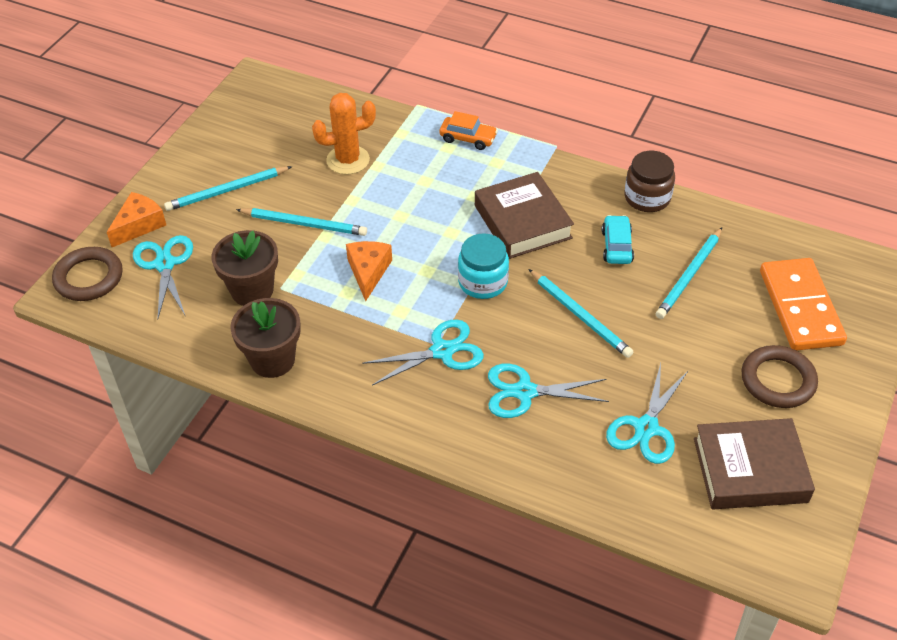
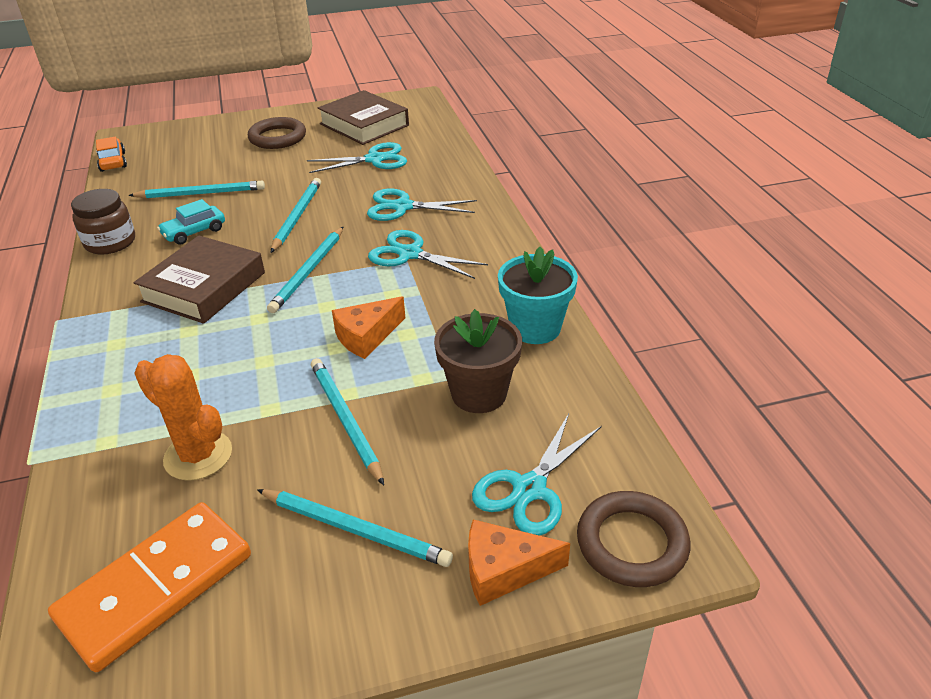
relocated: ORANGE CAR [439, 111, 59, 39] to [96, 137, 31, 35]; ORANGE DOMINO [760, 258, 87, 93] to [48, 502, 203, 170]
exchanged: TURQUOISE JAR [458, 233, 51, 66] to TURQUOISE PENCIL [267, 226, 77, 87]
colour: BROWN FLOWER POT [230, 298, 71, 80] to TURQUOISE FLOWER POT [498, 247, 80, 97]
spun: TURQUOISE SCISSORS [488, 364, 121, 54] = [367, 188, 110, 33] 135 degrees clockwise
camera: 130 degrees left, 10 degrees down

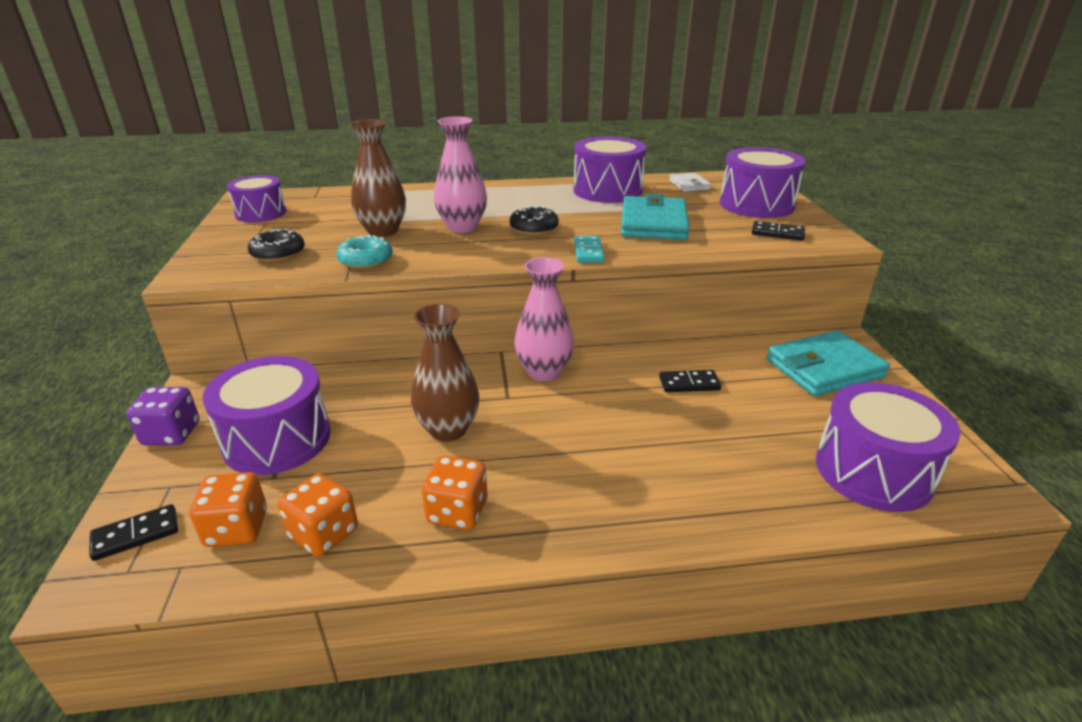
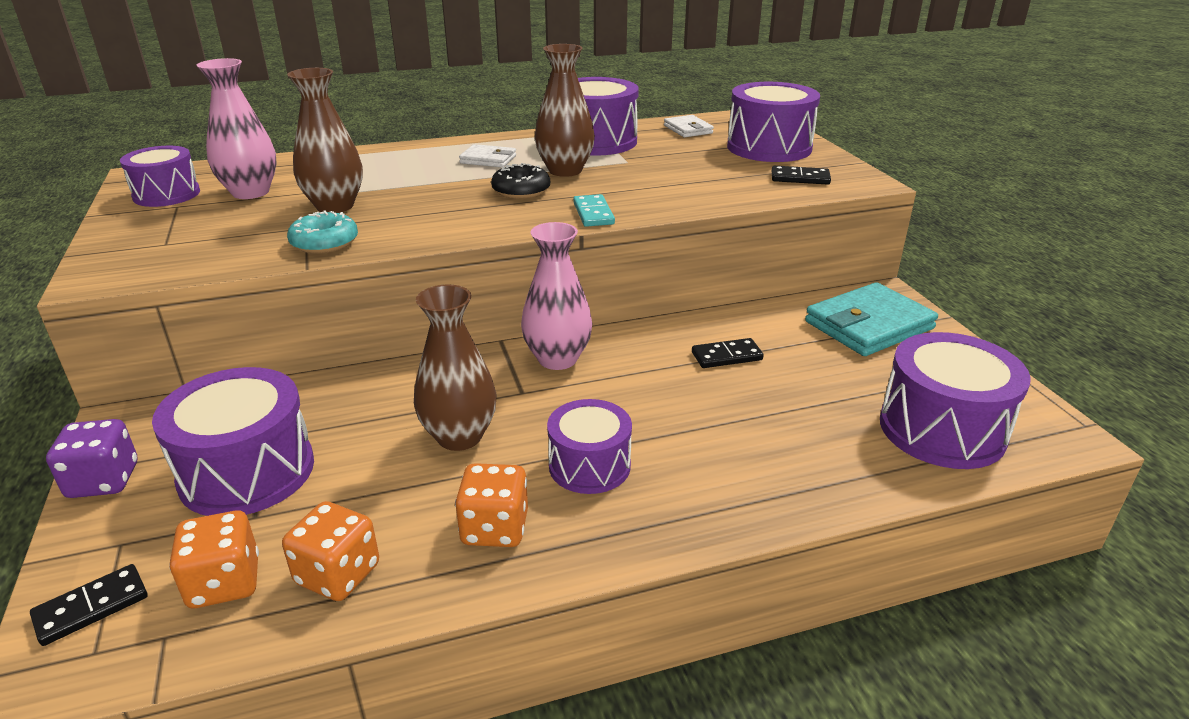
missing: BLACK DONUT [248, 229, 57, 33]; TURQUOISE WALLET [621, 194, 68, 46]
appeared: WHITE WALLET [459, 144, 57, 24]; BROWN VASE [535, 44, 60, 133]; PURPLE DRUM [547, 399, 85, 95]
relocated: PINK VASE [434, 116, 53, 117] to [196, 58, 81, 141]
camera: 10 degrees left, 0 degrees up

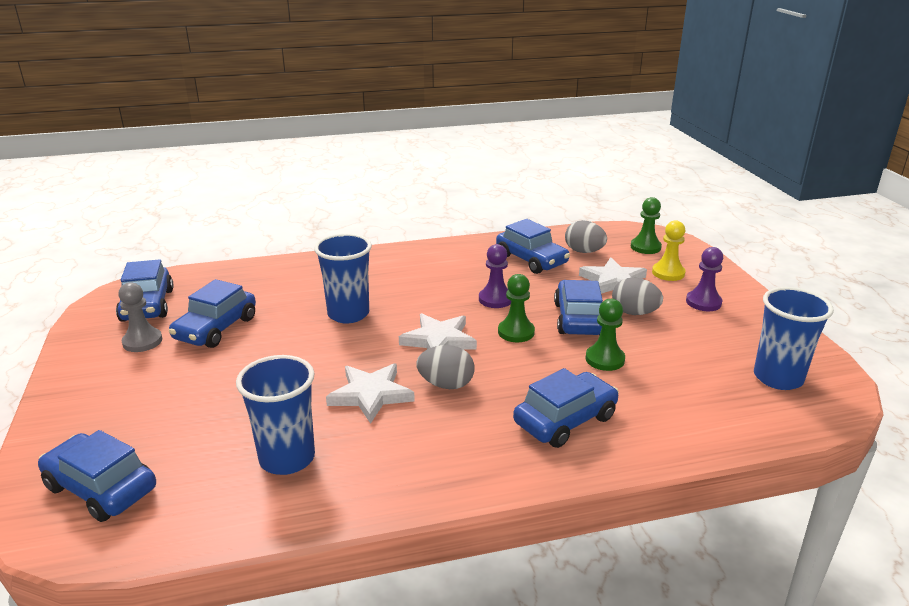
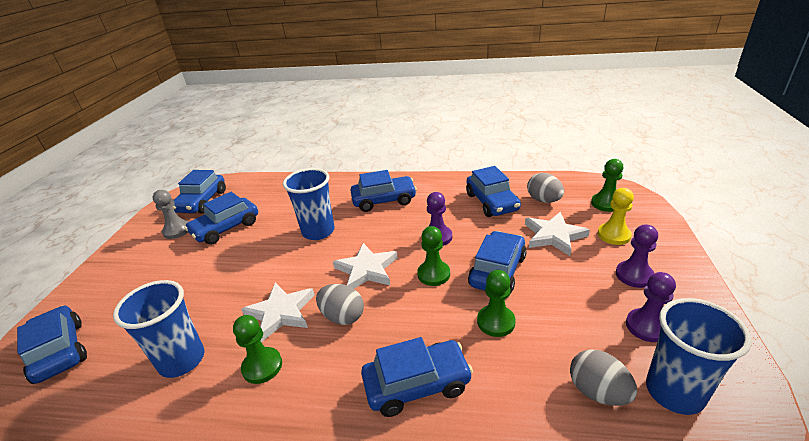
appeared: GREEN PAWN [233, 315, 49, 69]; BLUE CAR [350, 170, 67, 42]; PURPLE PAWN [626, 272, 50, 70]
relocated: GREY EGG [612, 278, 51, 37] to [570, 350, 67, 56]
camera: 25 degrees right, 5 degrees up

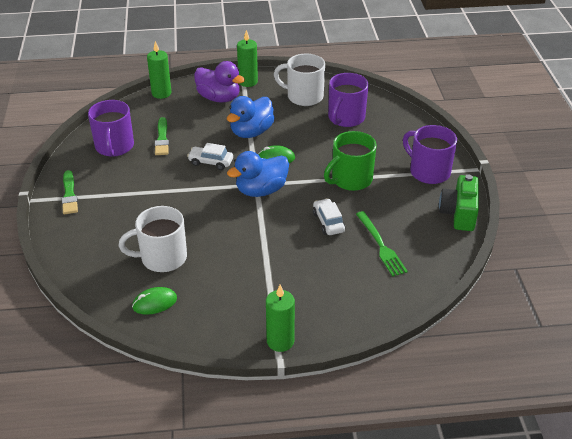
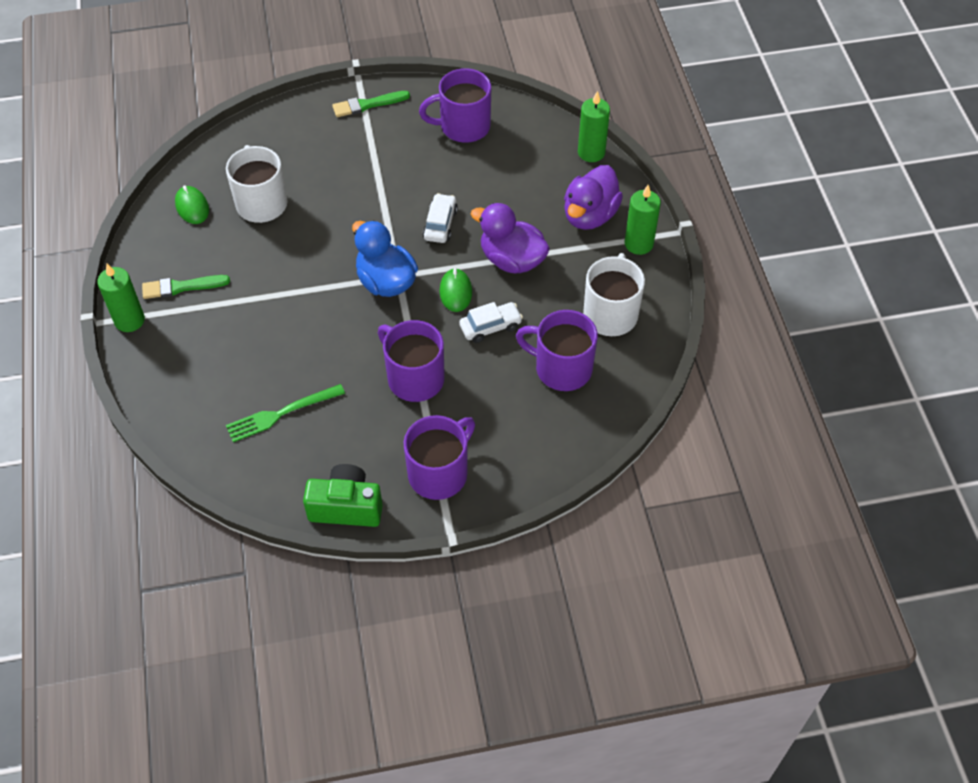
relocated: GREEN BRUSH [155, 117, 14, 38] to [142, 275, 88, 24]; WHITE CAR [313, 198, 32, 37] to [459, 302, 64, 41]
colour: BLUE DUCK [227, 96, 48, 42] to PURPLE DUCK [471, 203, 79, 70]; GREEN MUG [324, 131, 53, 60] to PURPLE MUG [378, 320, 67, 82]
camera: 85 degrees right, 15 degrees up

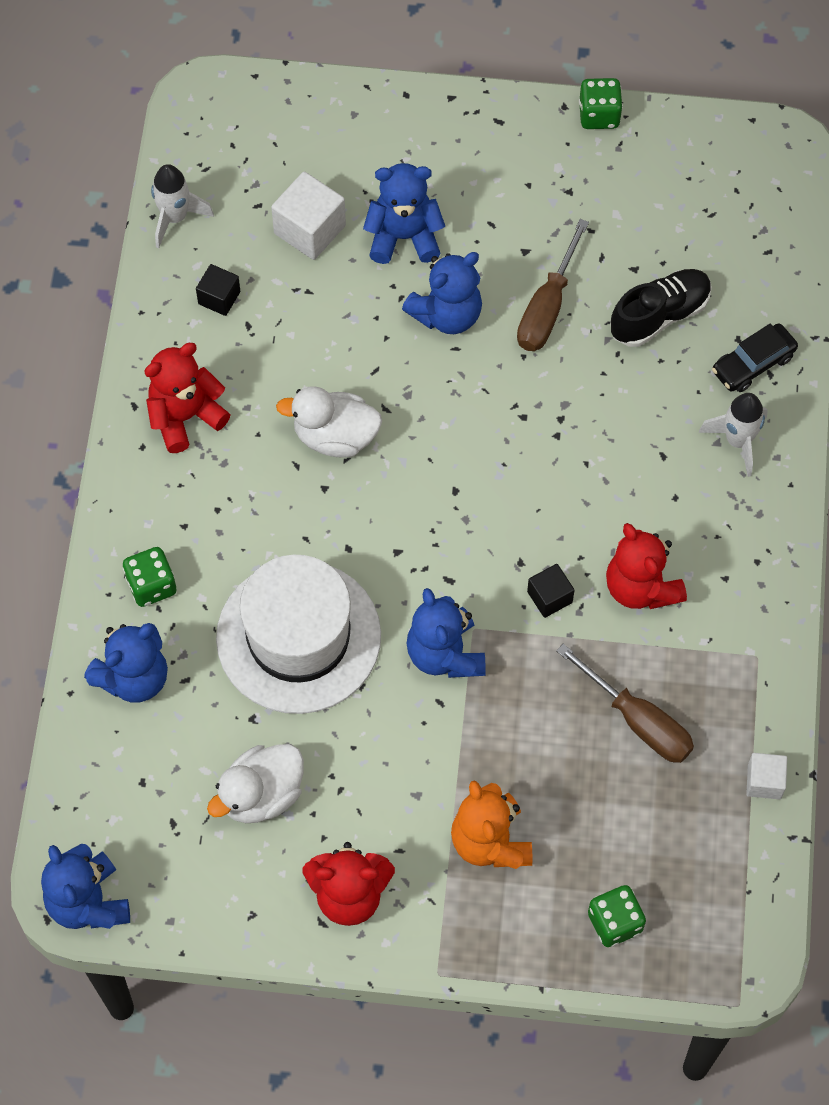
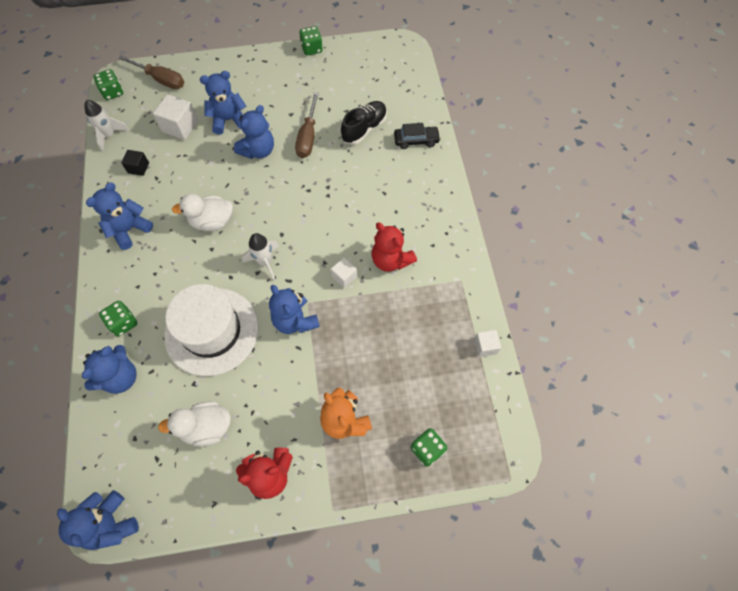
appeared: GREEN DICE [93, 69, 30, 31]
relocated: BROWN SCREWDRIVER [556, 644, 138, 119] to [118, 55, 66, 34]; WHITE ROCKET [699, 393, 69, 84] to [242, 233, 37, 47]
colour: RED TEDDY BEAR [144, 343, 87, 110] to BLUE TEDDY BEAR [86, 183, 67, 67]; BLACK CUBE [527, 564, 48, 54] to WHITE CUBE [331, 257, 26, 31]
spun: WHITE DUCK [207, 744, 97, 79] = [158, 401, 73, 45] 45 degrees clockwise; BLACK CAR [712, 323, 86, 69] = [394, 123, 47, 26] 135 degrees counterclockwise
camera: 15 degrees left, 0 degrees up

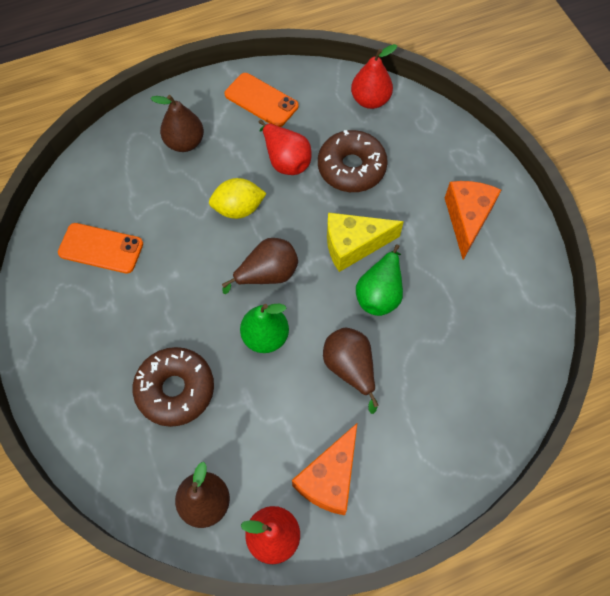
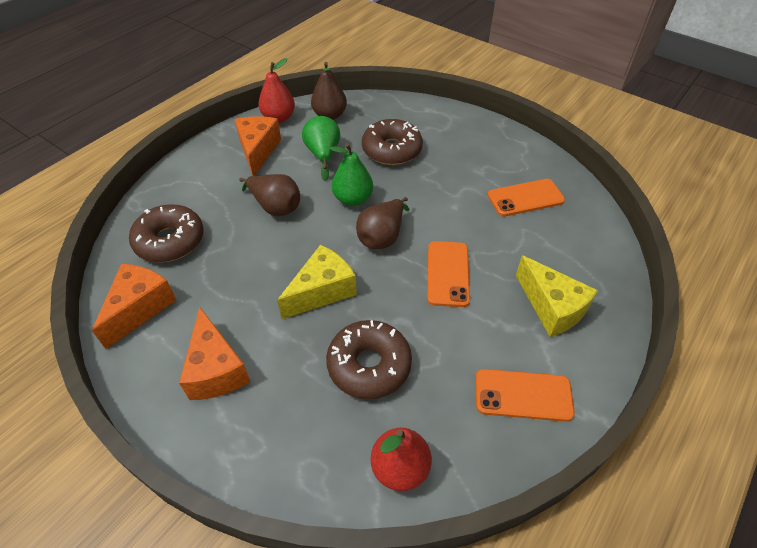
missing: RED PEAR [259, 120, 53, 55]
appeared: ORANGE CHEESE [92, 264, 84, 85]; BROWN DONUT [129, 204, 75, 59]
relocated: GREEN PEAR [356, 244, 47, 72] to [302, 116, 38, 65]
exchanged: BROWN PEAR [150, 95, 54, 57] to YELLOW CHEESE [516, 255, 82, 82]; YELLOW LEMON [209, 178, 58, 41] to ORANGE PHONE [427, 241, 43, 66]
camera: 150 degrees right, 15 degrees down

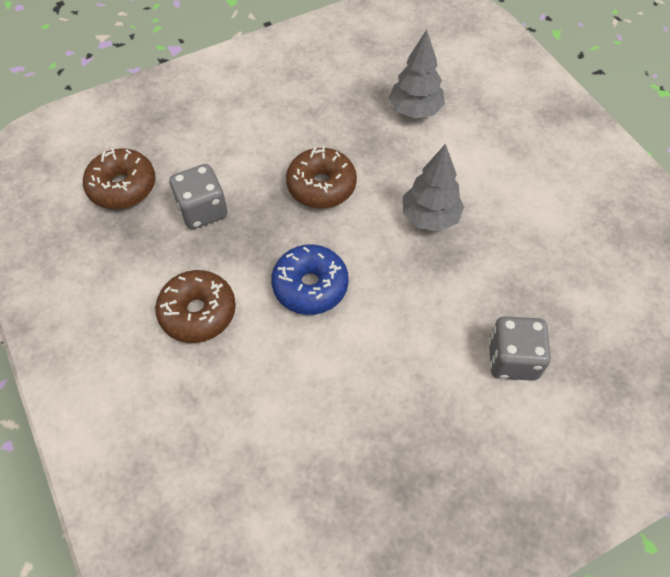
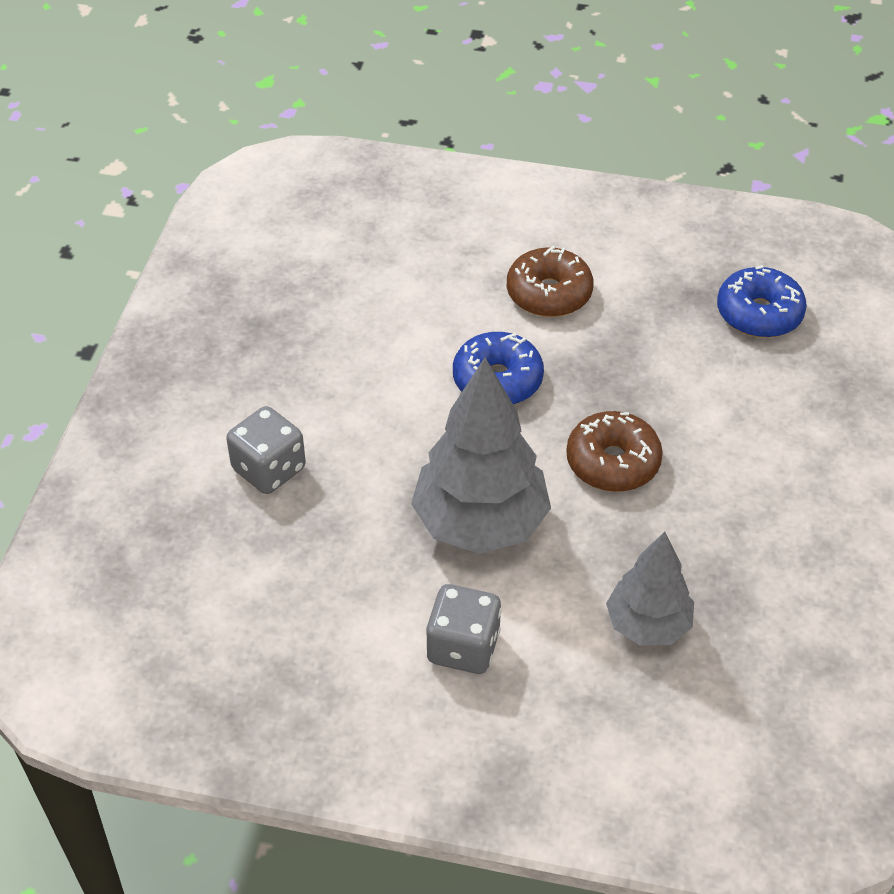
relocated: GREY DICE [169, 164, 59, 65] to [426, 584, 76, 90]
colour: BROWN DONUT [83, 148, 72, 61] to BLUE DONUT [717, 265, 90, 73]
size: GREY TREE [403, 144, 61, 88] = [411, 357, 140, 197] x1.64
camera: 130 degrees right, 10 degrees down

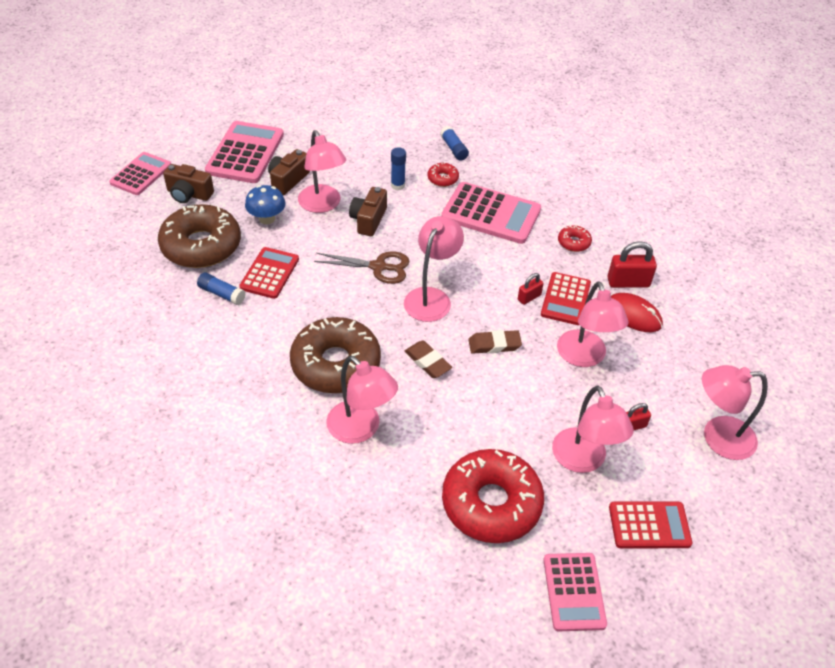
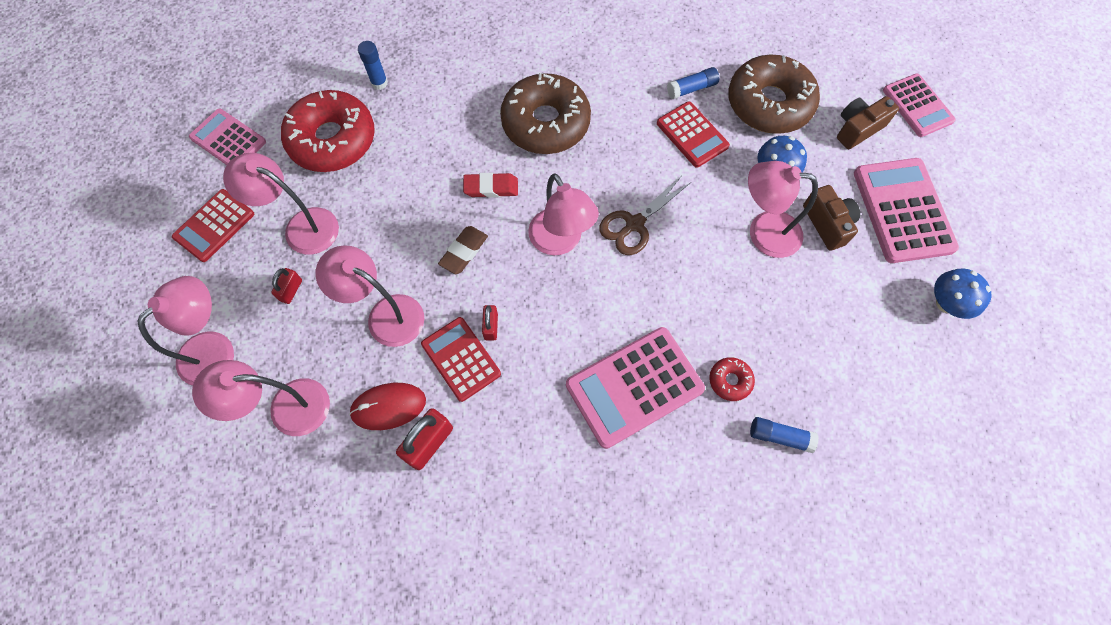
missing: BROWN CAMERA [349, 187, 38, 49]; RED DONUT [558, 225, 34, 27]
appeared: BLUE MUSHROOM [934, 269, 58, 50]
relocated: PINK LAMP [326, 356, 72, 88] to [192, 360, 138, 76]; BLUE GLUE STICK [391, 147, 15, 43] to [358, 41, 30, 49]
colour: BROWN ERASER [405, 341, 47, 37] to RED ERASER [463, 173, 55, 25]
spun: PINK CALCULATOR [205, 121, 79, 62] = [854, 158, 105, 105] 150 degrees counterclockwise
camera: 130 degrees right, 20 degrees up

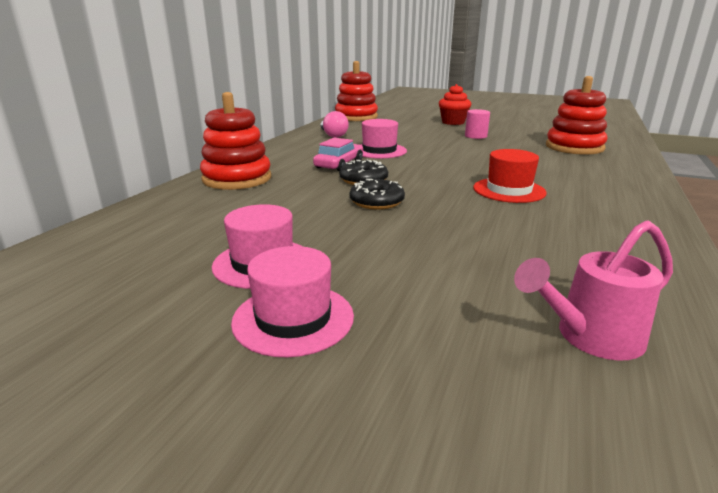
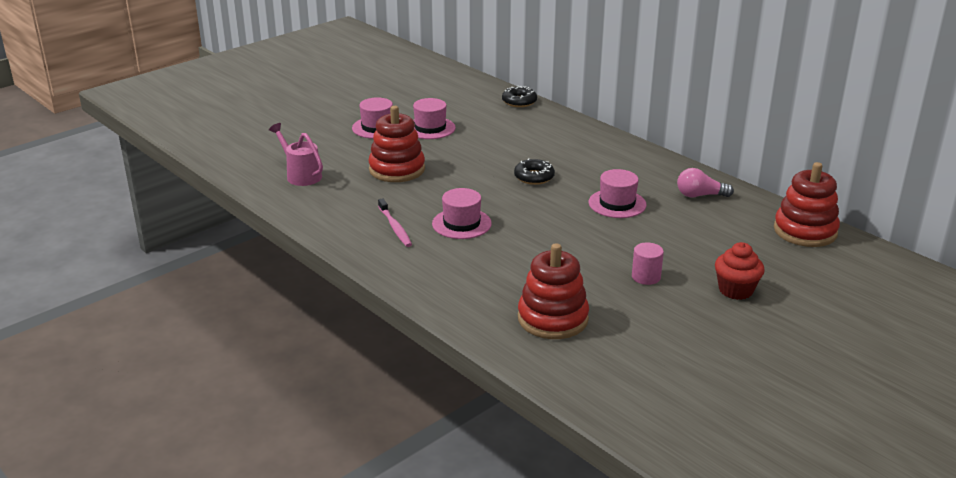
missing: PINK CAR [313, 138, 50, 33]
appeared: PINK TOOTHBRUSH [378, 198, 34, 49]
relocated: RED STACKING TOY [200, 92, 71, 98] to [368, 106, 57, 76]; BLACK DONUT [349, 179, 56, 30] to [502, 86, 35, 21]
colour: RED HAT [473, 149, 74, 54] to PINK HAT [432, 188, 60, 51]
spun: PINK WATERING CAN [514, 220, 159, 141] = [269, 123, 54, 63] 45 degrees counterclockwise
camera: 115 degrees right, 5 degrees up

